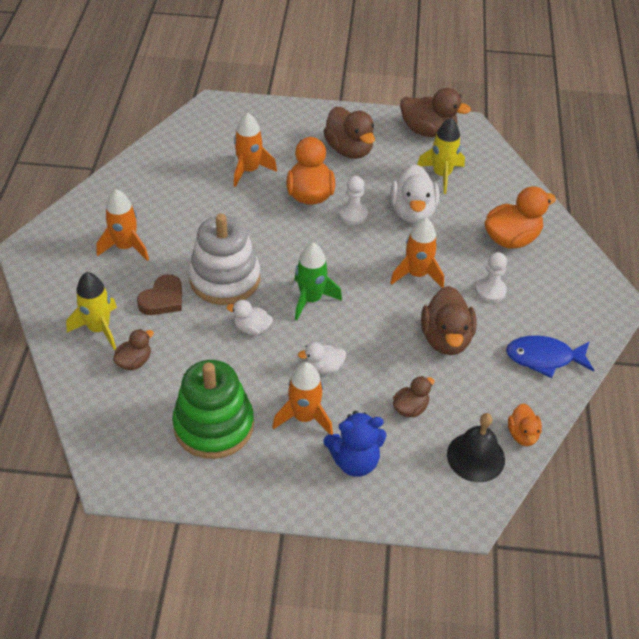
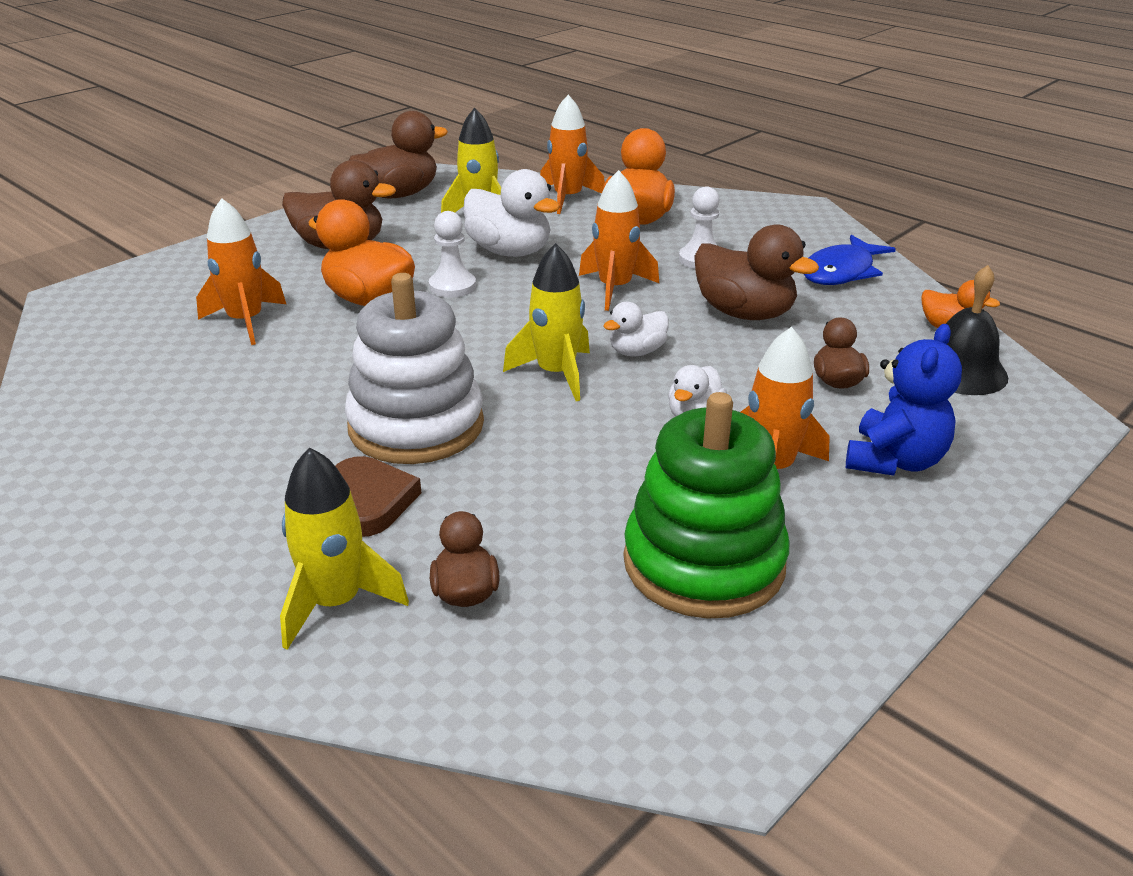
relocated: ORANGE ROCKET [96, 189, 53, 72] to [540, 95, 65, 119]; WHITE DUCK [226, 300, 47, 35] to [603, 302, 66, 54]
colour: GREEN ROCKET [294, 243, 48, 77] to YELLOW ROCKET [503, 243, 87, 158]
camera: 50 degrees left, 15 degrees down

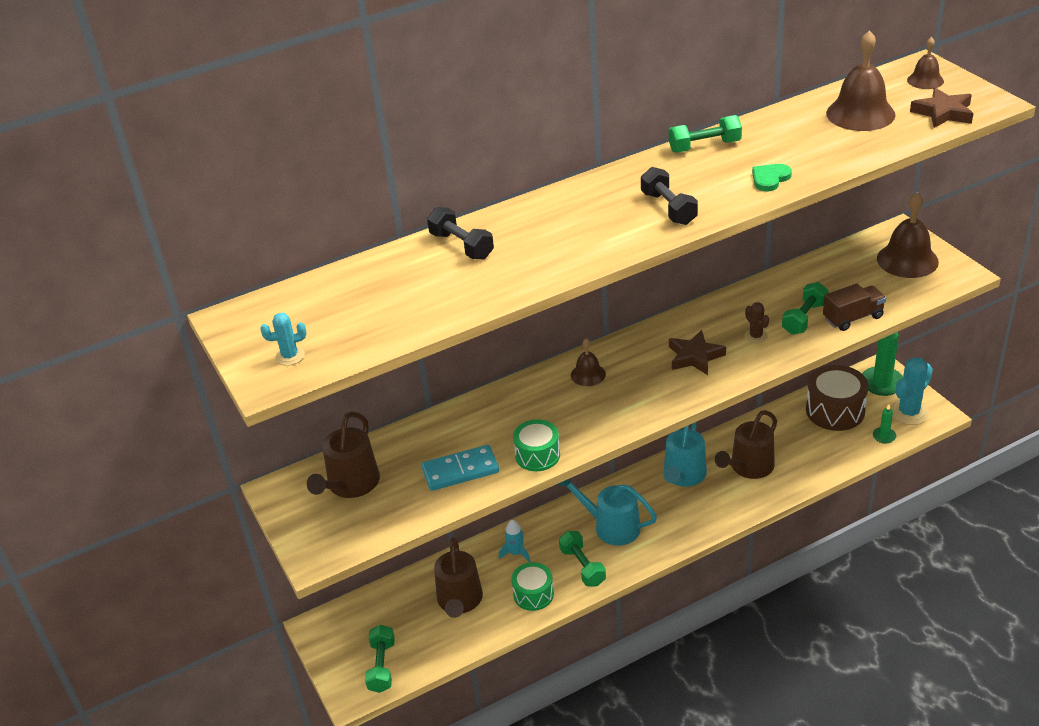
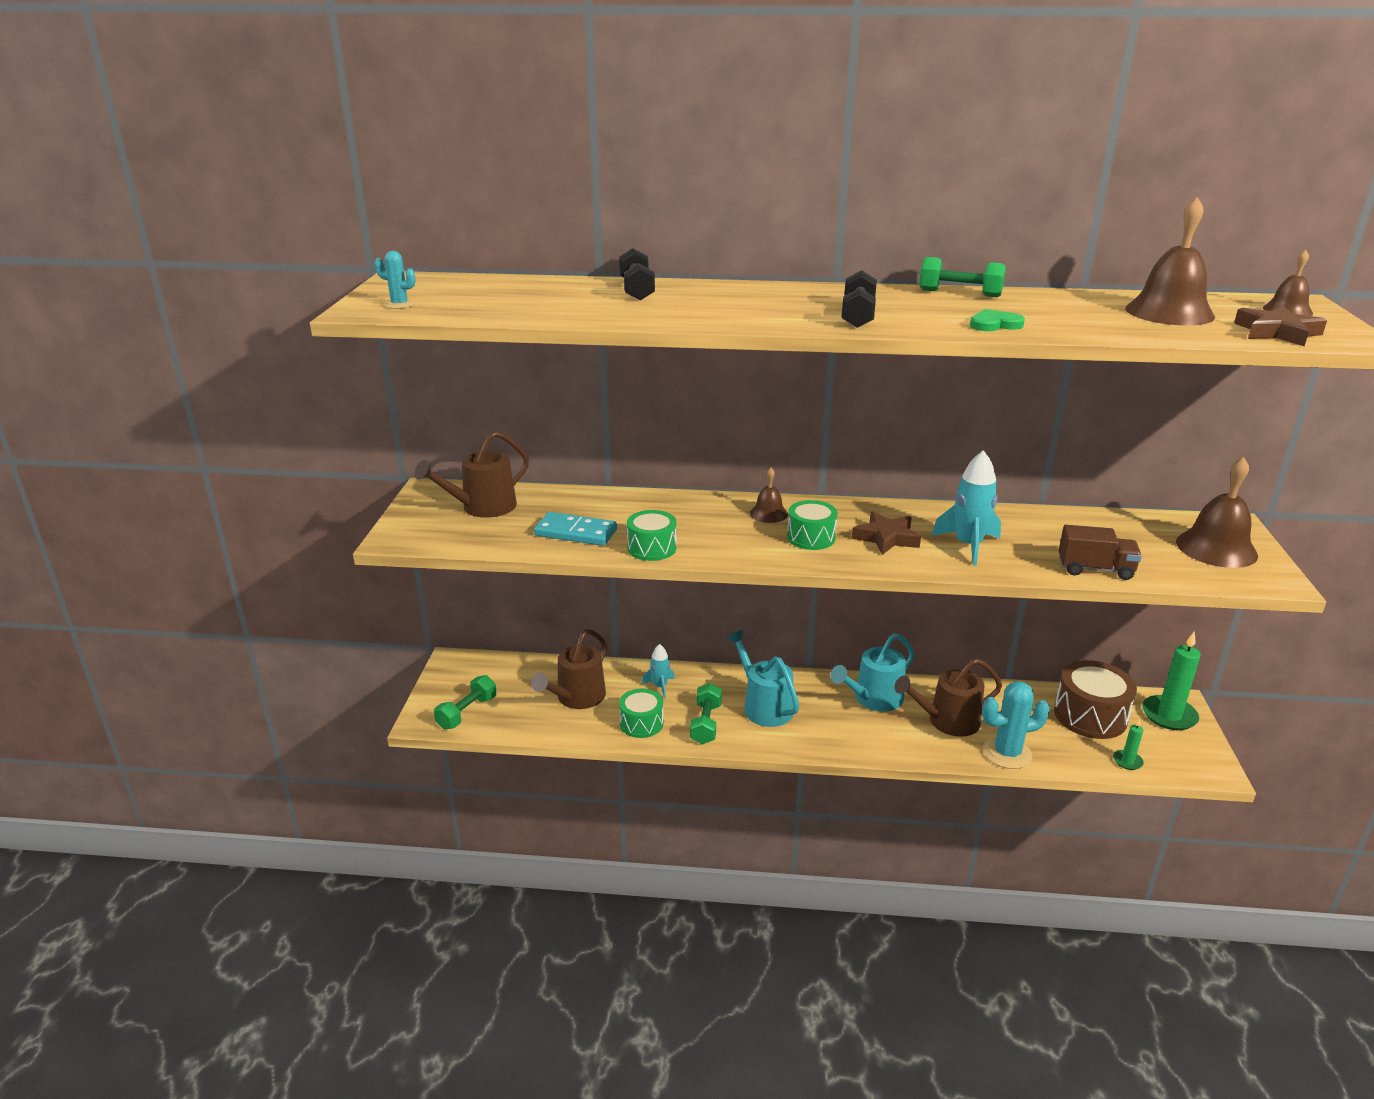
missing: GREEN DUMBBELL [782, 282, 47, 53]
appeared: GREEN DRUM [787, 500, 51, 50]
relocated: TURQUOISE CACTUS [890, 357, 43, 68] to [982, 681, 68, 88]
exchanged: BROWN CACTUS [745, 302, 24, 41] to TURQUOISE ROCKET [932, 450, 69, 116]
camera: 30 degrees right, 10 degrees down

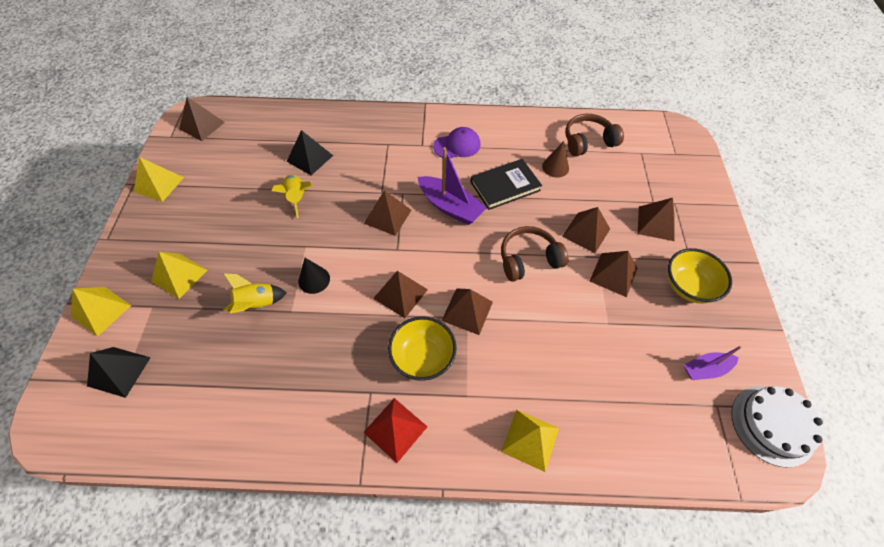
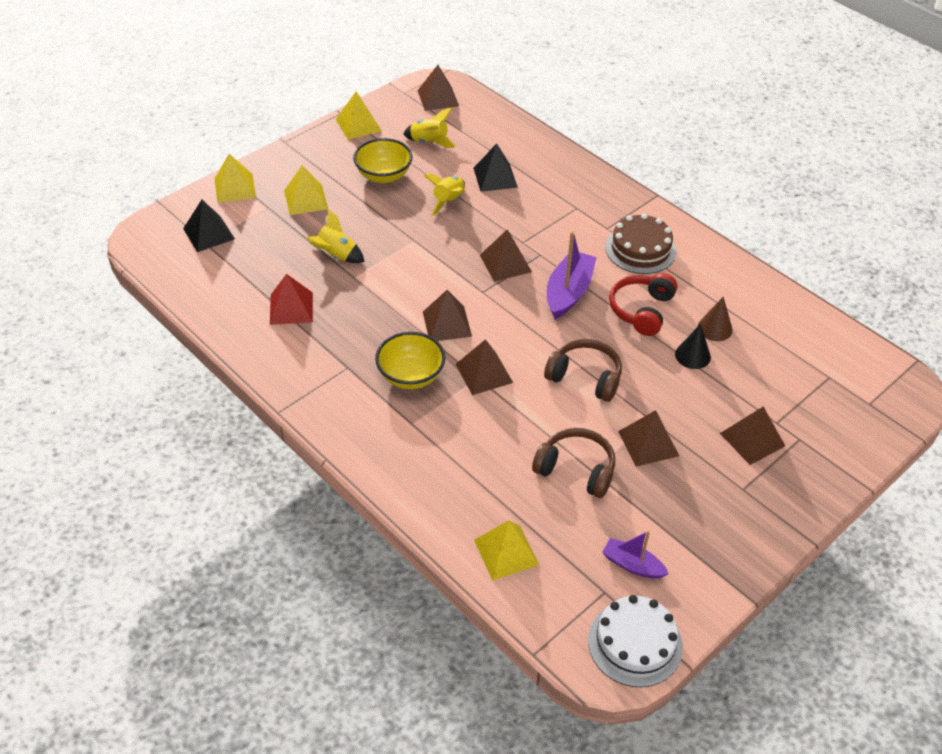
missing: BROWN PYRAMID [562, 207, 48, 46]
appeared: YELLOW ROCKET [403, 108, 53, 40]
relocated: BLACK CONE [298, 258, 32, 36] to [675, 324, 36, 45]; RED PYRAMID [363, 398, 65, 65] to [270, 274, 43, 51]; YELLOW PYRAMID [501, 410, 58, 62] to [474, 520, 65, 60]; BROWN HEADPHONES [565, 114, 59, 43] to [532, 428, 83, 70]; YELLOW BOWL [668, 248, 64, 56] to [353, 138, 60, 45]
exchanged: PURPLE CAP [433, 127, 47, 31] to BROWN CAKE [605, 213, 71, 61]; BLACK BOOK [470, 159, 72, 51] to RED HEADPHONES [609, 273, 69, 63]
spun: PURPLE BOAT [418, 147, 69, 78] = [547, 231, 49, 88] 150 degrees counterclockwise
camera: 45 degrees right, 10 degrees down

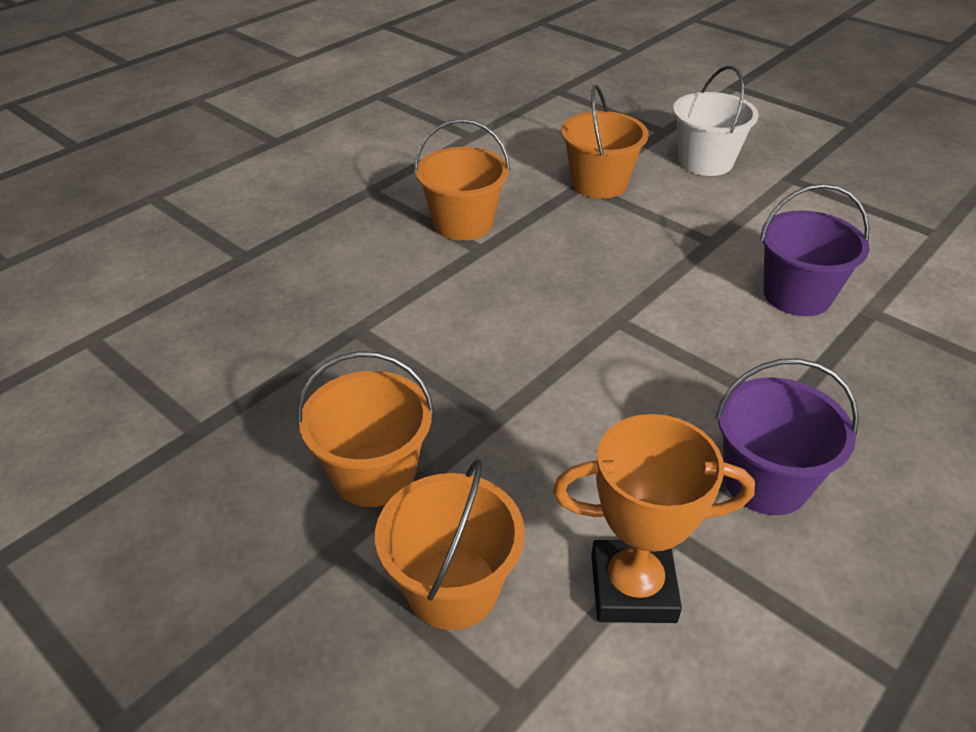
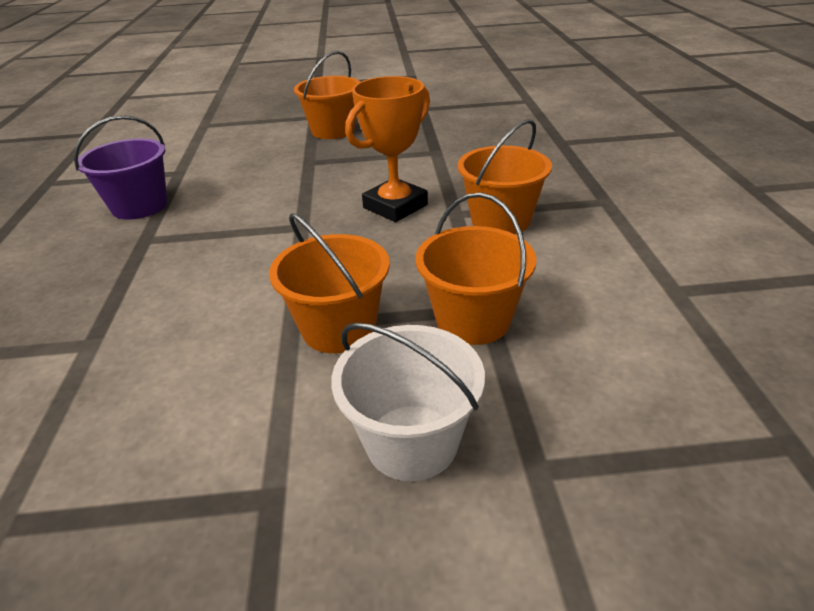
missing: PURPLE BUCKET [760, 184, 109, 132]
relocated: ORANGE BUCKET [375, 459, 150, 171] to [269, 213, 121, 140]; ORANGE TROPHY [553, 414, 202, 209] to [345, 76, 85, 146]
camera: 135 degrees right, 5 degrees down

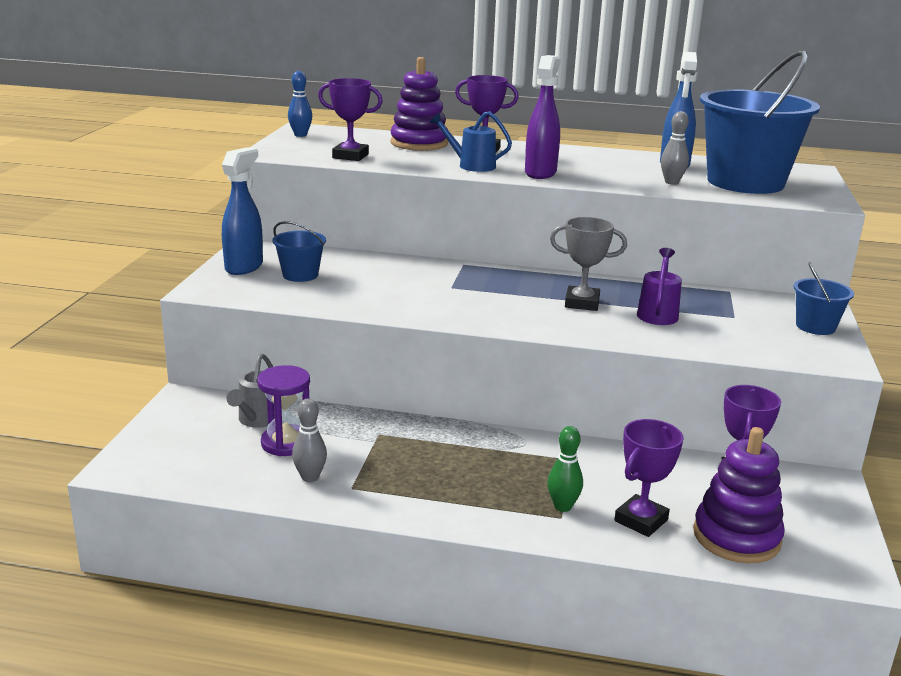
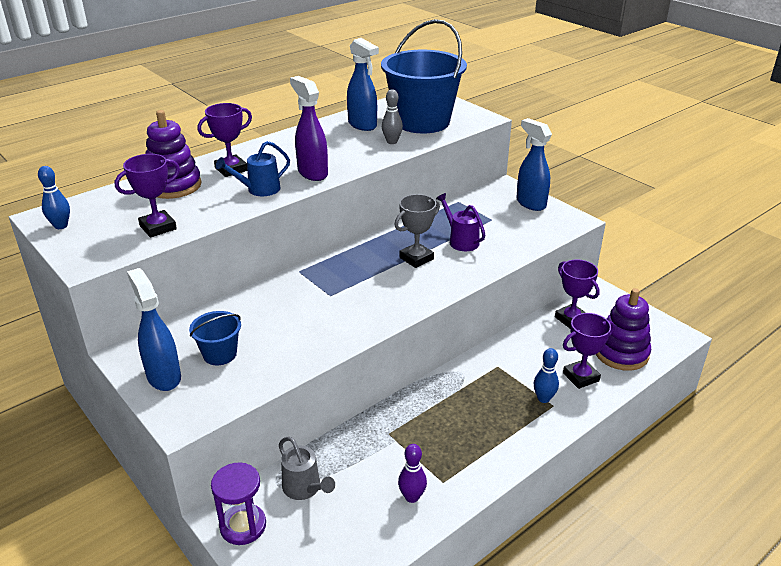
relocated: PURPLE HOURGLASS [257, 365, 53, 91] to [211, 463, 55, 82]
exchanged: BLUE BUCKET [793, 262, 61, 73] to BLUE SPRAY BOTTLE [516, 118, 36, 93]
colour: GREY BOWLING PIN [292, 399, 35, 83] to PURPLE BOWLING PIN [398, 444, 29, 59]; GREEN BOWLING PIN [547, 426, 36, 86] to BLUE BOWLING PIN [534, 348, 25, 55]
spun: PURPLE TROPHY [615, 419, 69, 118] = [563, 313, 52, 76] 75 degrees clockwise
camera: 50 degrees left, 10 degrees up

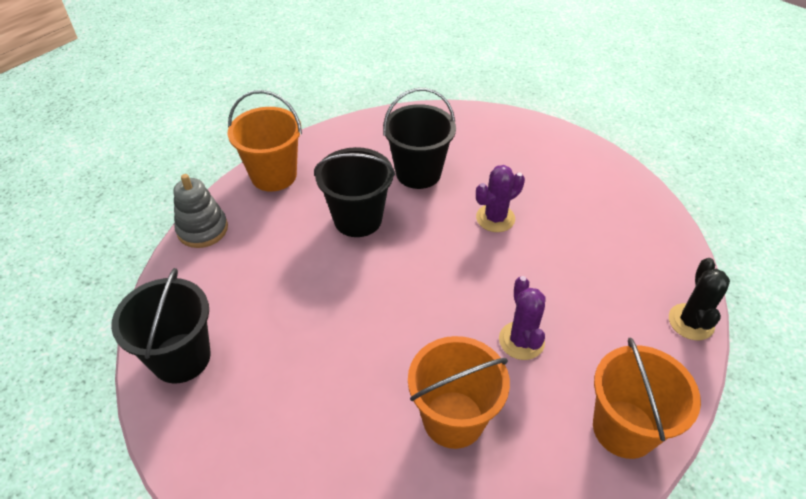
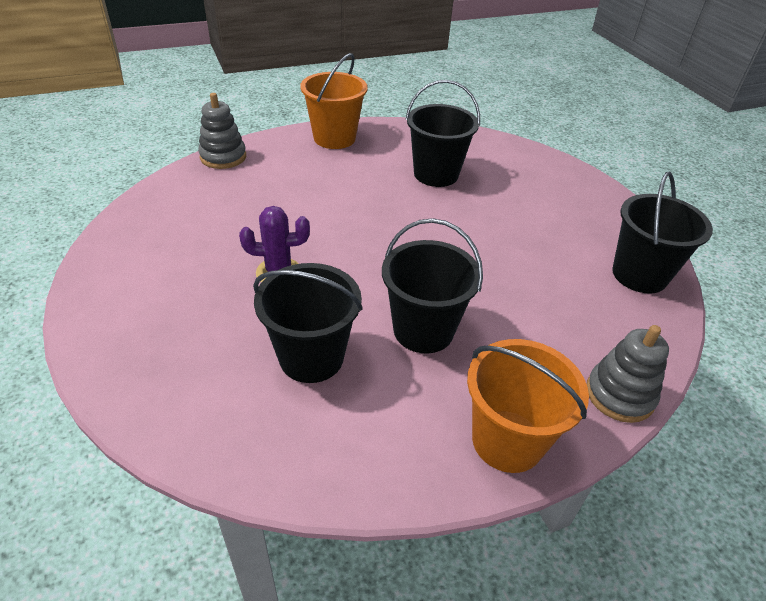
missing: PURPLE CACTUS [499, 276, 47, 84]
exchanged: BLACK CACTUS [669, 258, 61, 82] to GREY STACKING TOY [198, 93, 48, 76]
colour: ORANGE BUCKET [408, 336, 102, 113] to BLACK BUCKET [405, 80, 75, 107]
camera: 155 degrees left, 5 degrees down

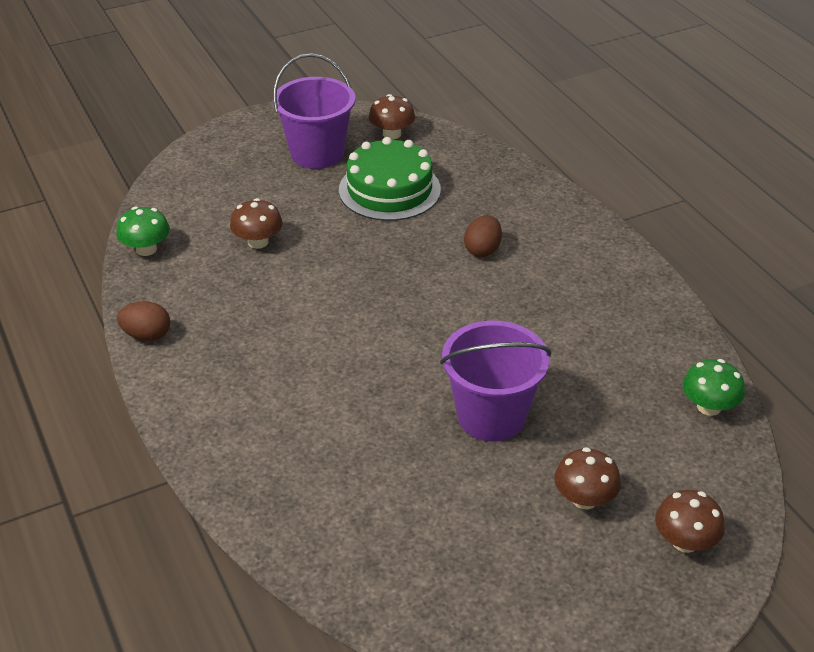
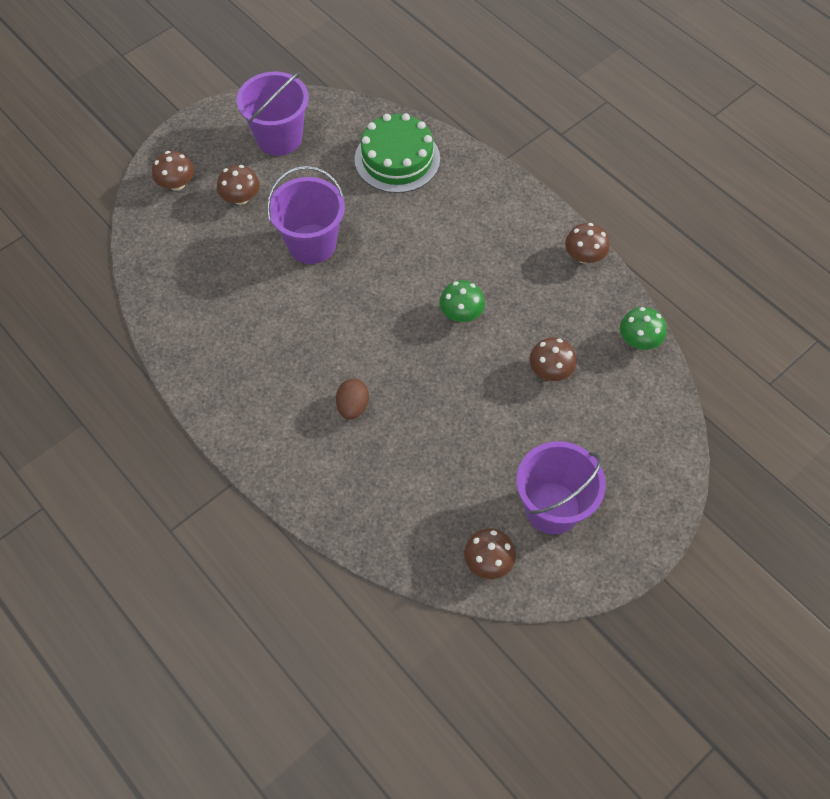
appeared: PURPLE BUCKET [237, 72, 72, 84]
relocated: GREEN CAKE [339, 137, 102, 84] to [355, 113, 85, 80]; GREEN MUSHROOM [683, 359, 62, 57] to [439, 280, 46, 42]
exchanged: BROWN EGG [117, 301, 53, 40] to BROWN MUSHROOM [565, 223, 45, 41]
camera: 165 degrees right, 20 degrees up

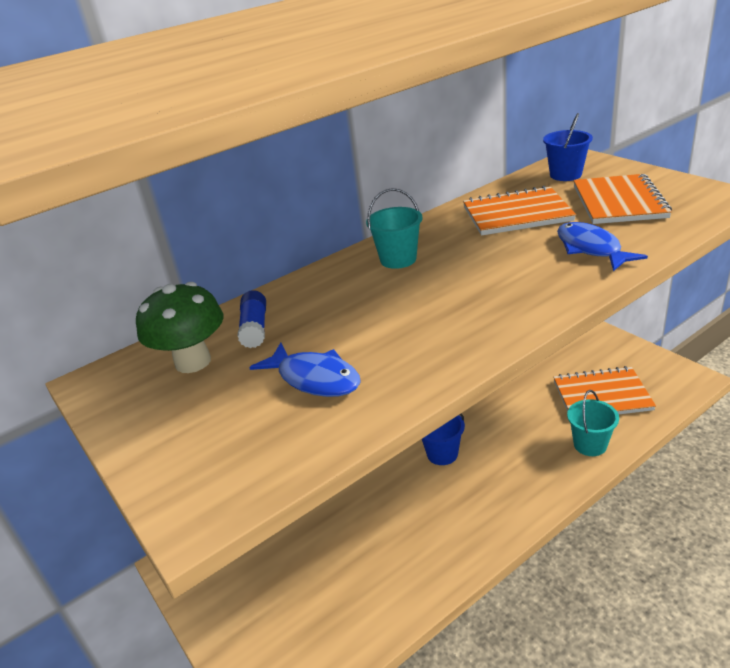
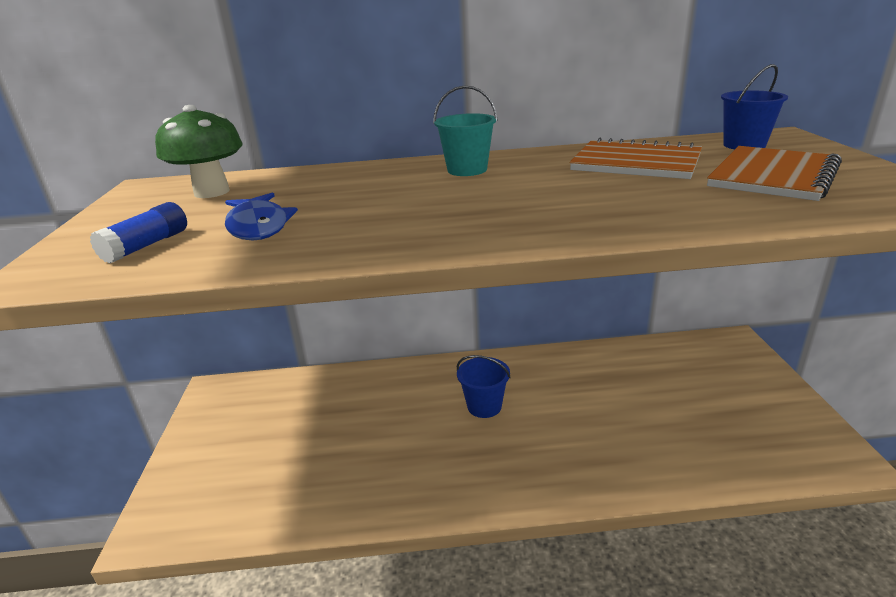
missing: ORANGE NOTEBOOK [553, 366, 103, 48]; BLUE FISH [557, 222, 91, 49]; TURQUOISE BUCKET [567, 390, 52, 66]
relocated: BLUE GLUE STICK [237, 290, 29, 58] to [90, 202, 97, 62]
camera: 30 degrees right, 5 degrees down

